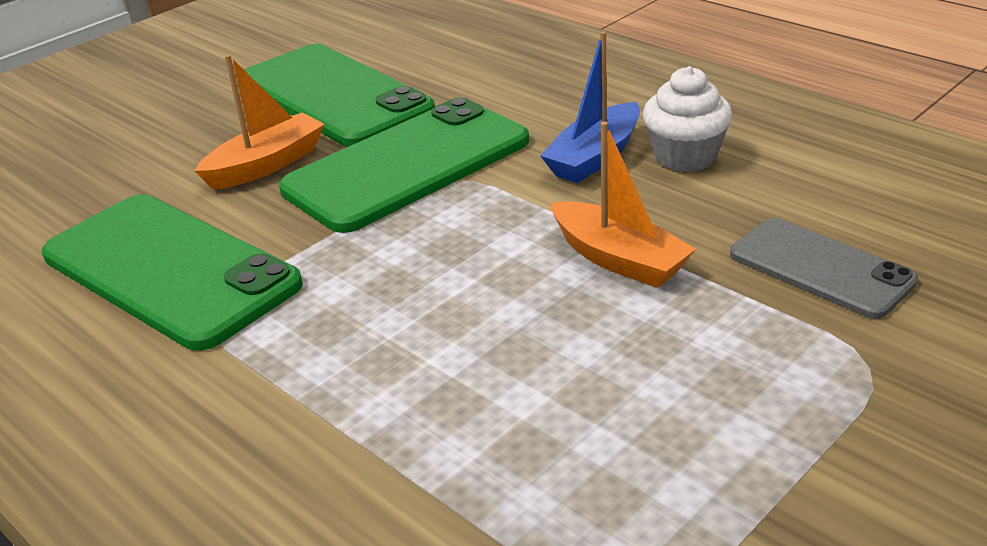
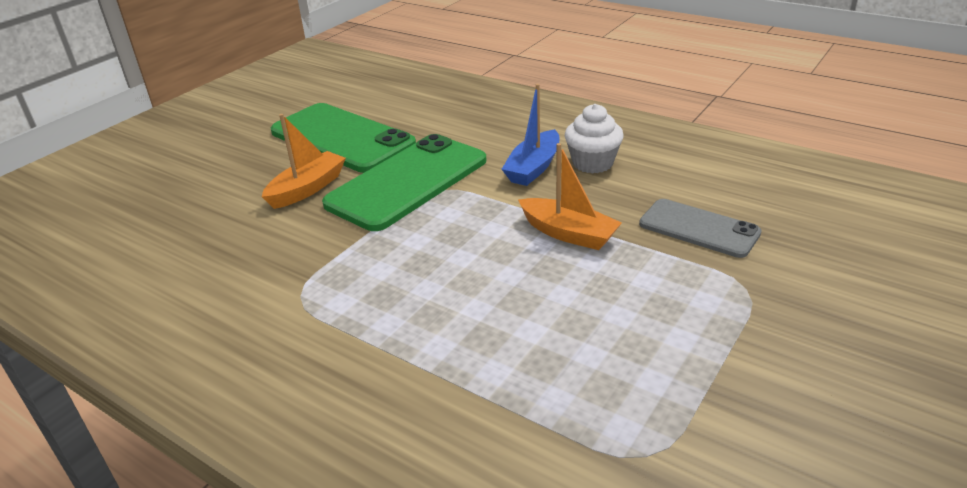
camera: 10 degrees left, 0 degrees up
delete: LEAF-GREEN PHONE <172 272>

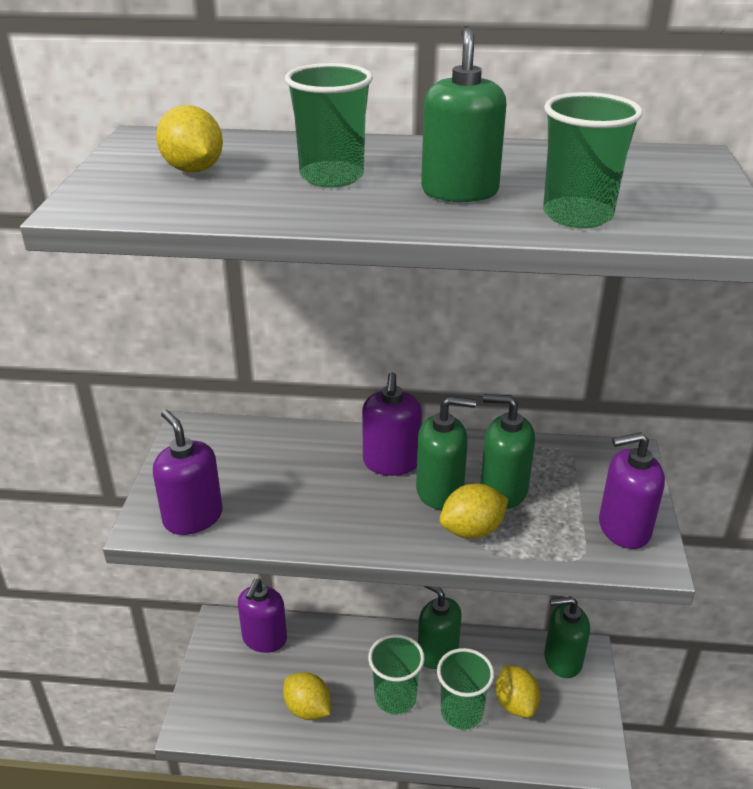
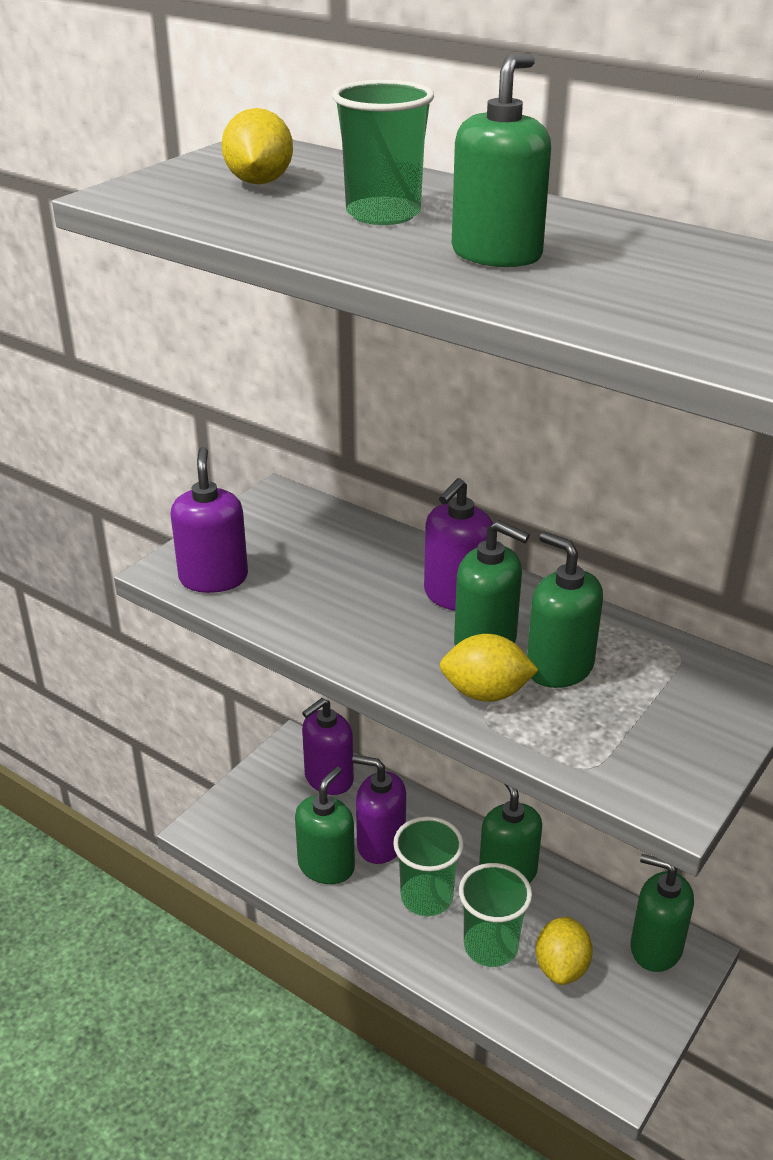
camera: 30 degrees right, 0 degrees up
delete: LEAF-GREEN TUMBLER <593 160>
move: VIOLET SOAP PUMP <632 490> to <379 809>
replace: BRIGHT YELLOW LEMON <307 696> to LEAF-GREEN SOAP PUMP <325 825>

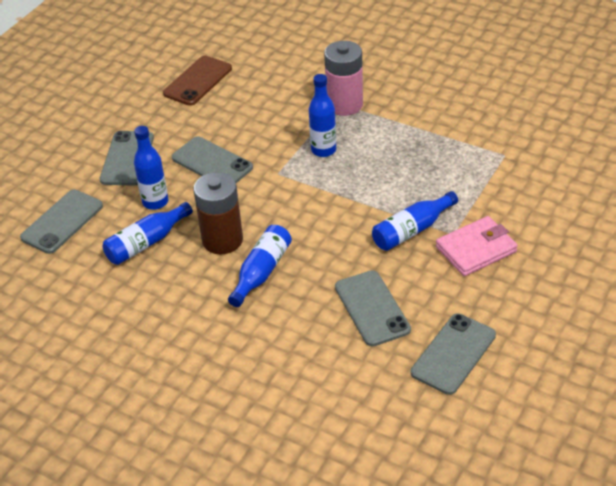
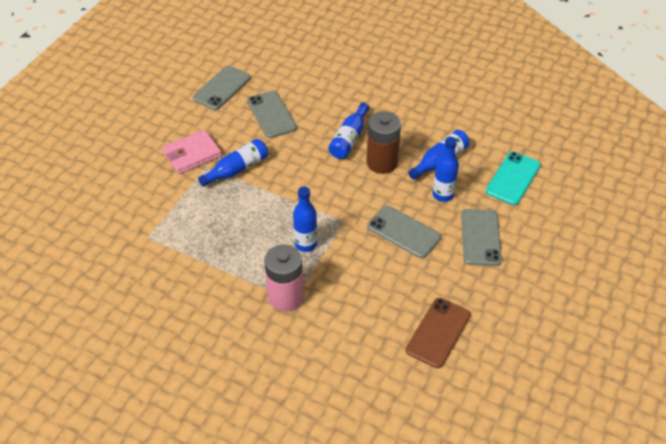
camera: 175 degrees right, 5 degrees up
recolor: ASH-GREY PHONE <61 222> to TURQUOISE PHONE <513 178>

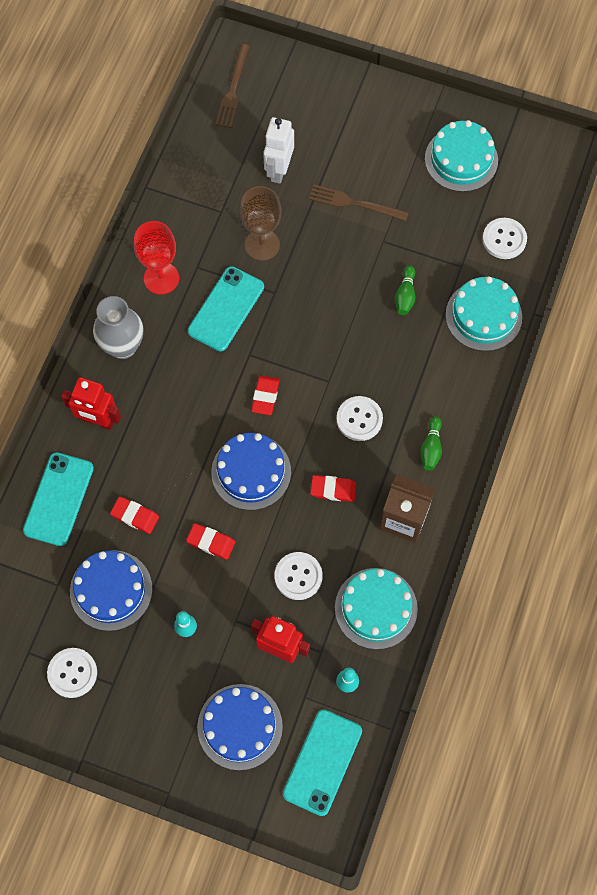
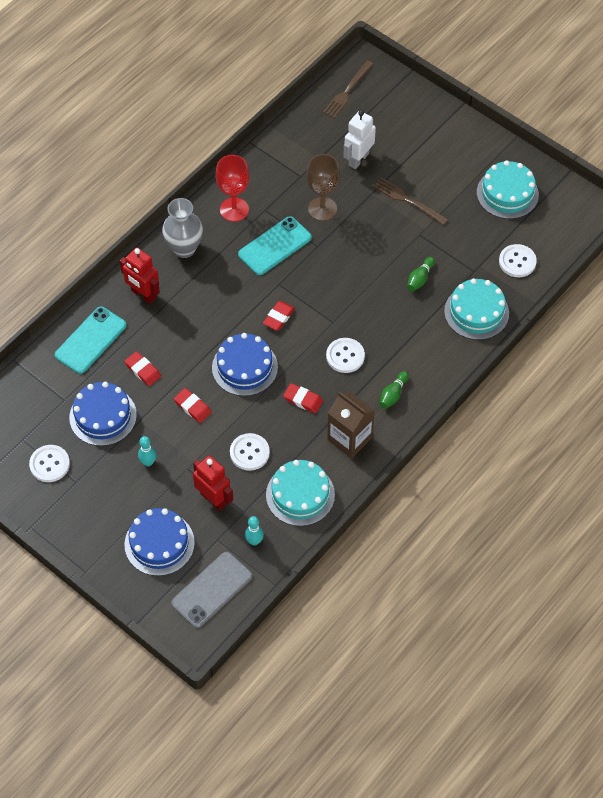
camera: 20 degrees right, 10 degrees down
recolor: TURQUOISE PHONE <322 762> to ASH-GREY PHONE <211 590>

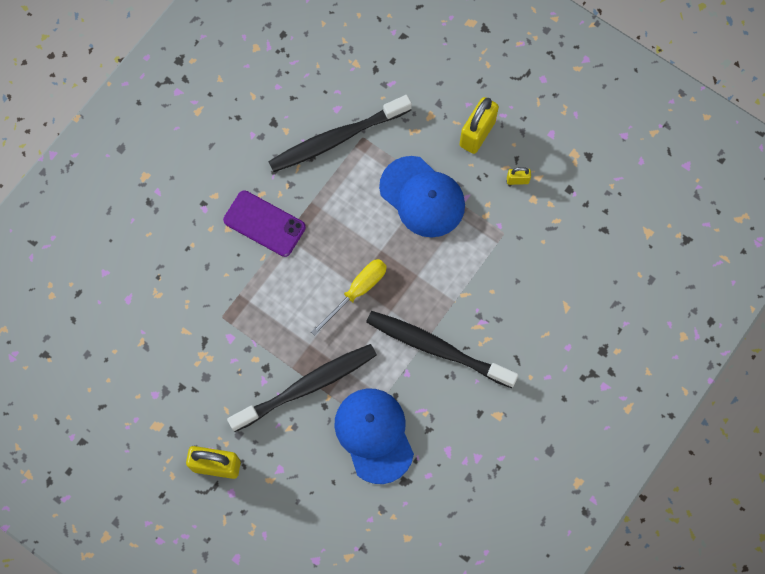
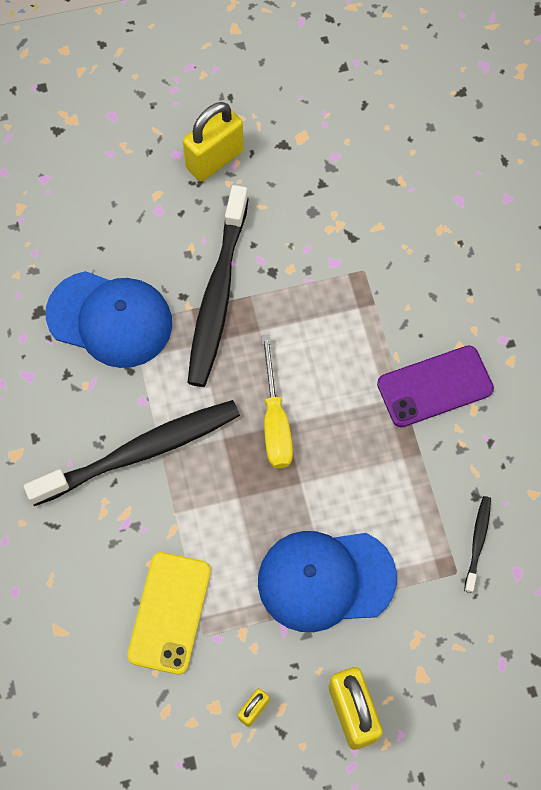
camera: 130 degrees right, 5 degrees down
insert: BRIGHT YELLOW PHONE <169 613>
resize: BLACK TOOTH BRUSH <340 133> = <477 544> x0.44

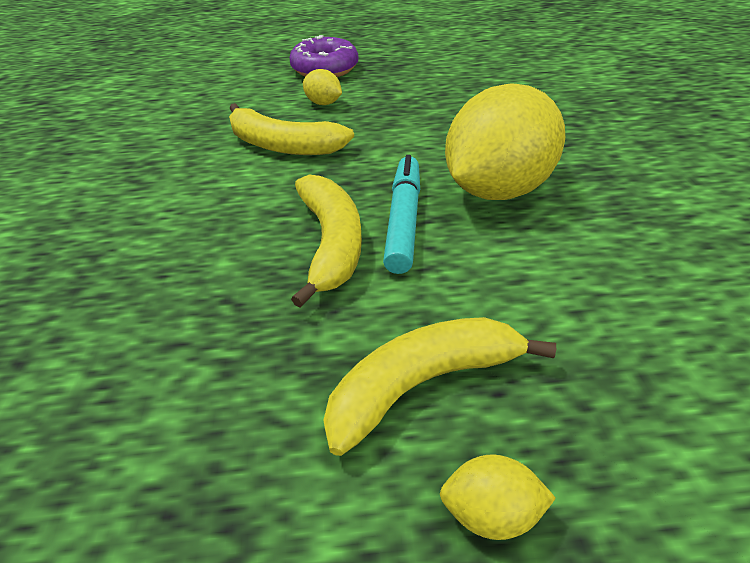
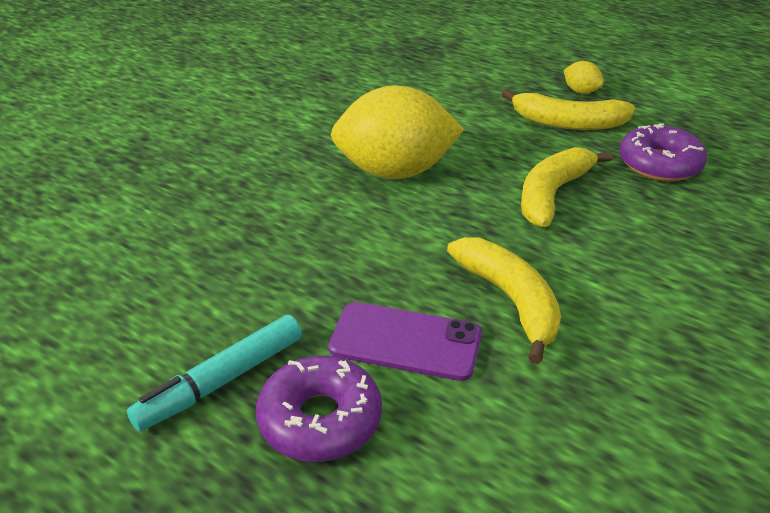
camera: 140 degrees left, 5 degrees down
insert: VIOLET GLAZED DONUT <663 152>
move: TURQUOISE FELT PEN <401 214> to <214 373>
replace: BRIGHT YELLOW LEMON <322 87> to VIOLET PHONE <405 341>

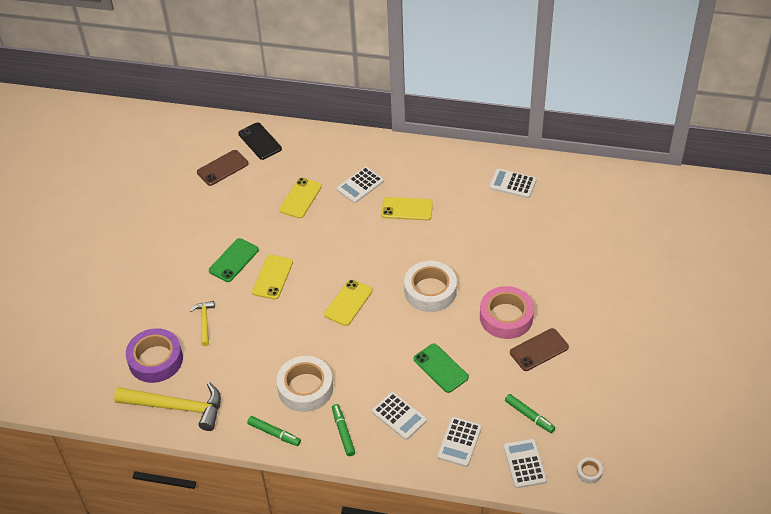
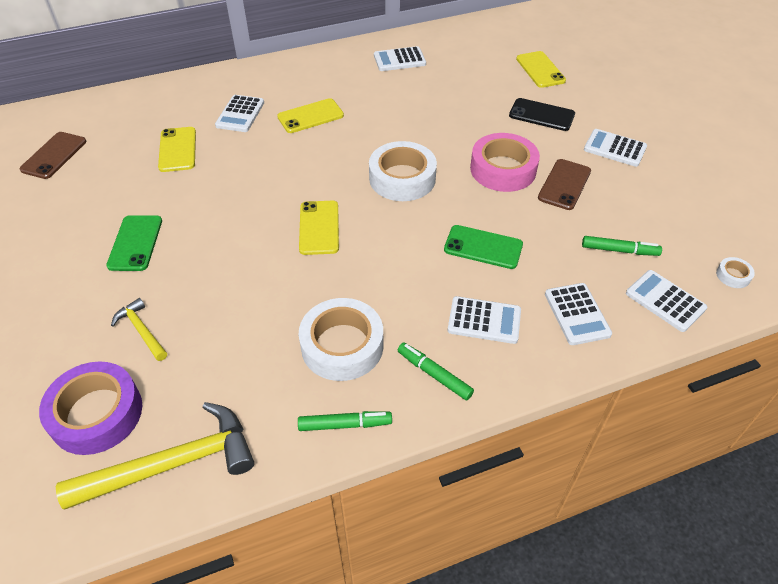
camera: 35 degrees left, 0 degrees up
insert: SNOW-WHITE ADDING MACHINE <615 148>
move: BLACK PHONE <260 141> to <542 114>; BRIGHT YELLOW PHONE <272 277> to <541 69>

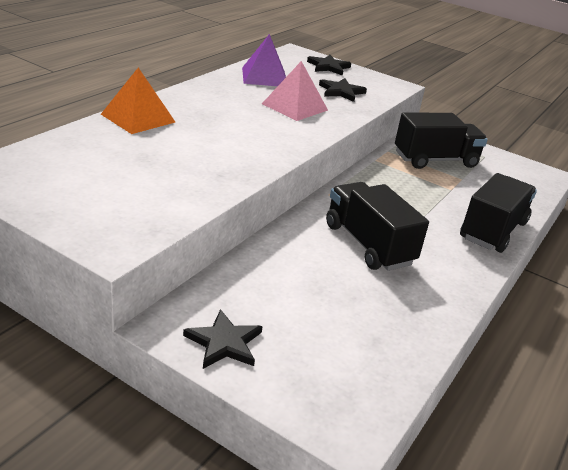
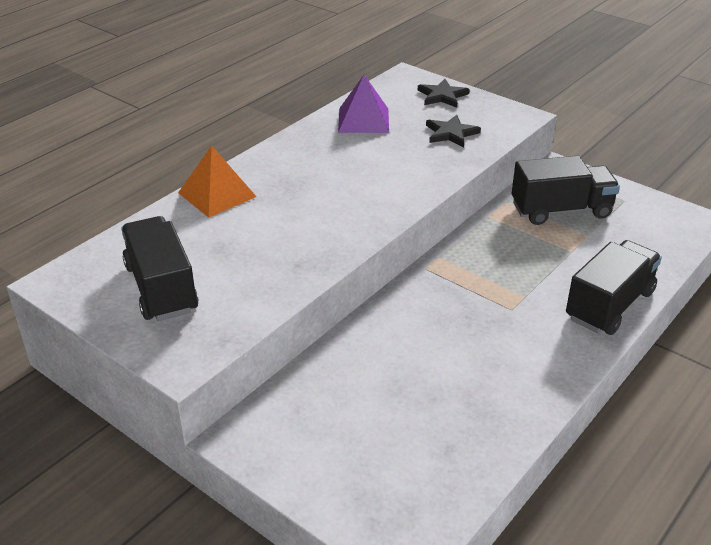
camera: 10 degrees right, 5 degrees up
delete: BLACK STAR <223 339>; PINK PYRAMID SHAPE <295 91>
move: BLACK TRUCK <377 226> to <159 268>

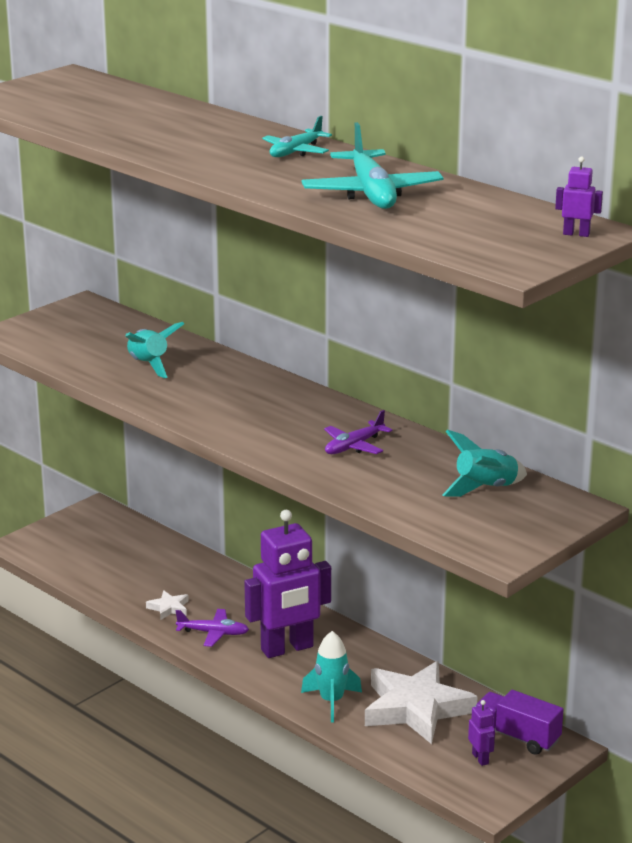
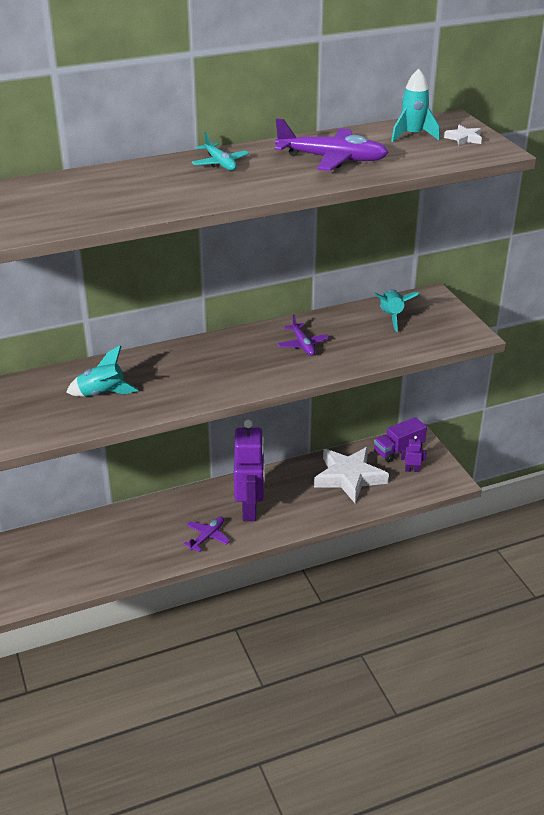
camera: 65 degrees left, 10 degrees up
delete: VIOLET ROBOT FIGURE <579 197>
move: SNOW-WHITE STAR <167 605> to <463 135>; TURQUOISE SPACESHIP <331 677> to <415 105>
recolor: TURQUOISE PLANE <372 165> to VIOLET PLANE <332 144>

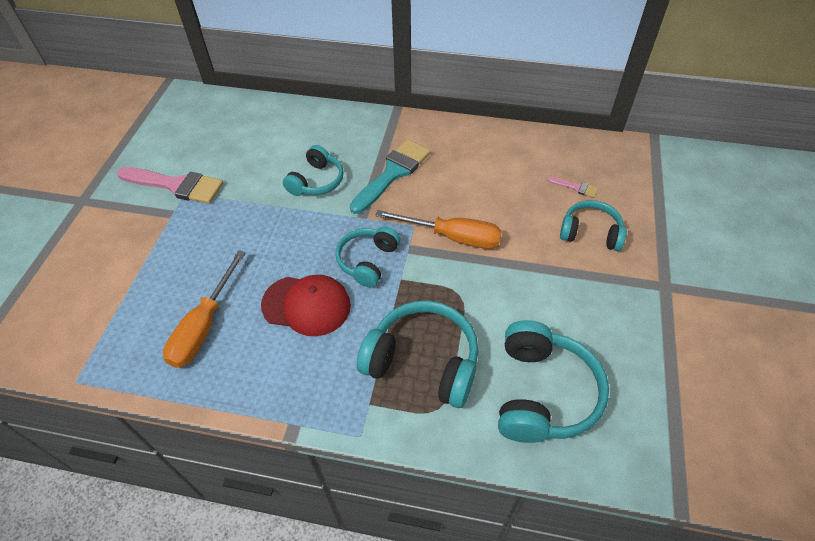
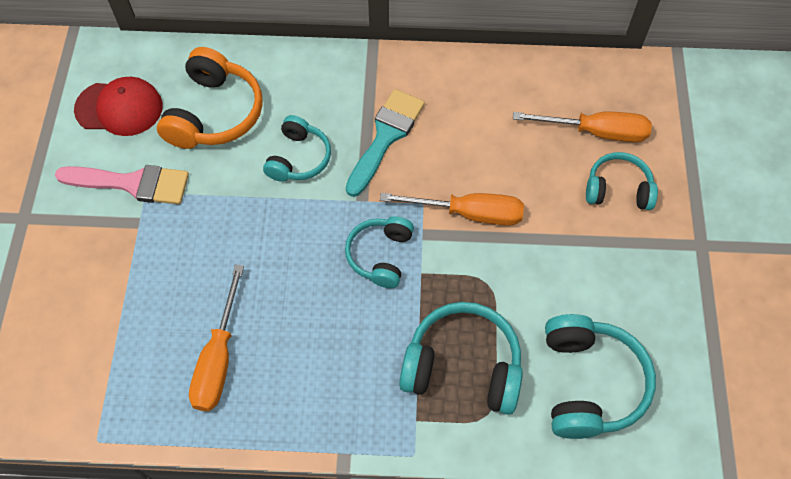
camera: 10 degrees left, 10 degrees up
insert: BRIGHT ORANGE OVER-EAR HEADPHONES <210 98>
move: RED CAP <306 305> to <118 106>
replace: PINK PAINT BRUSH <572 187> to BRIGHT ORANGE HAND SCREWDRIVER <582 127>

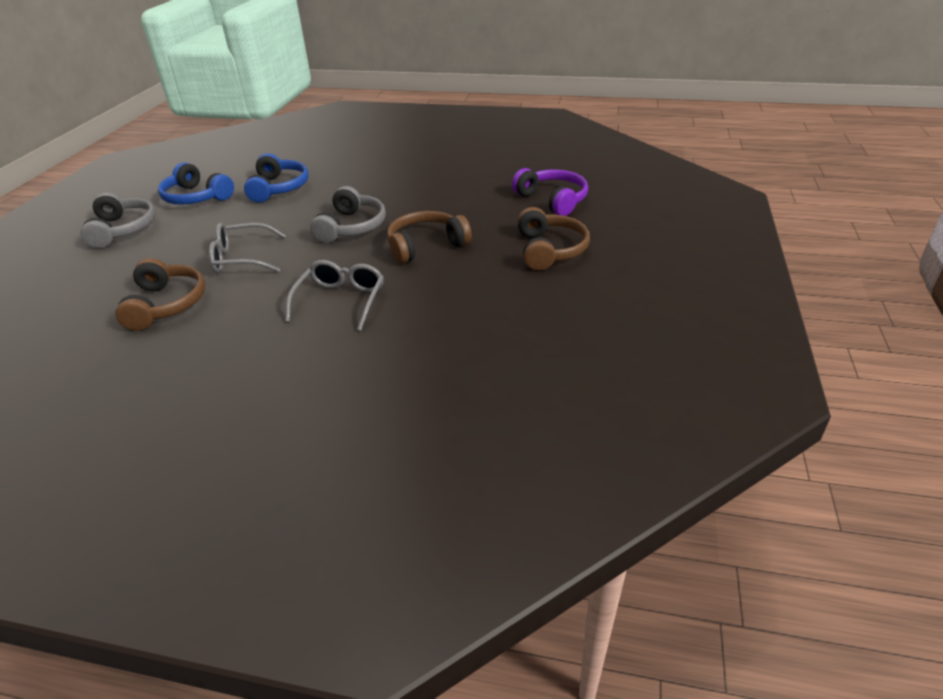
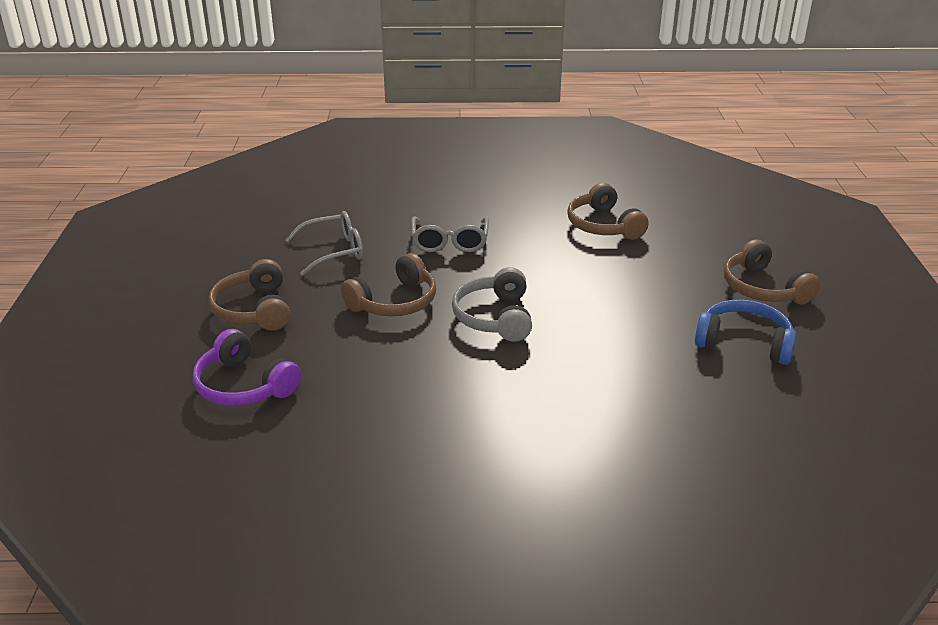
camera: 165 degrees right, 5 degrees down
delete: COBALT OVER-EAR HEADPHONES <276 178>
move: ASH-GREY SPECTACLES <247 248> to <324 243>
recolor: ASH-GREY OVER-EAR HEADPHONES <117 220> to DARK BROWN OVER-EAR HEADPHONES <772 272>

